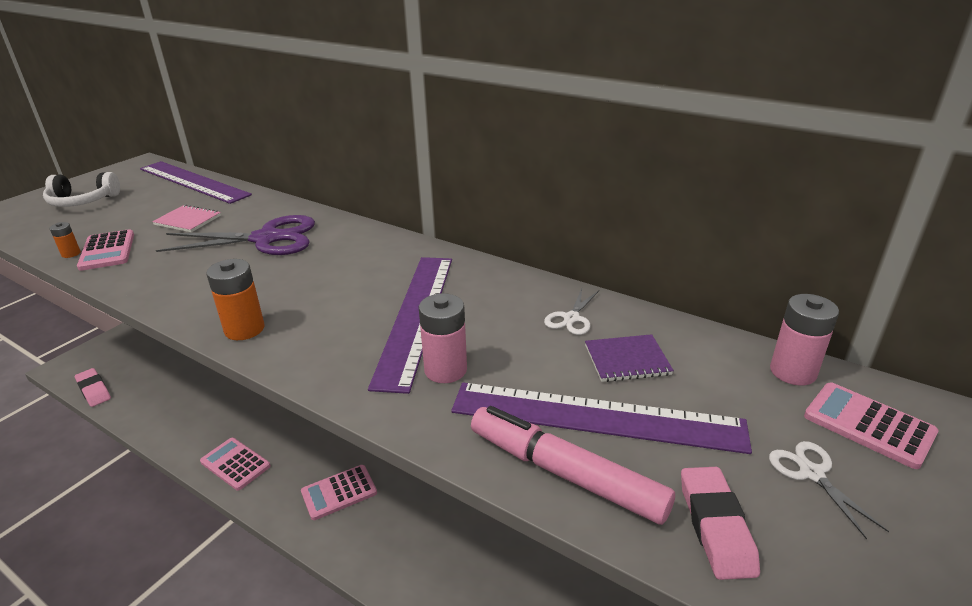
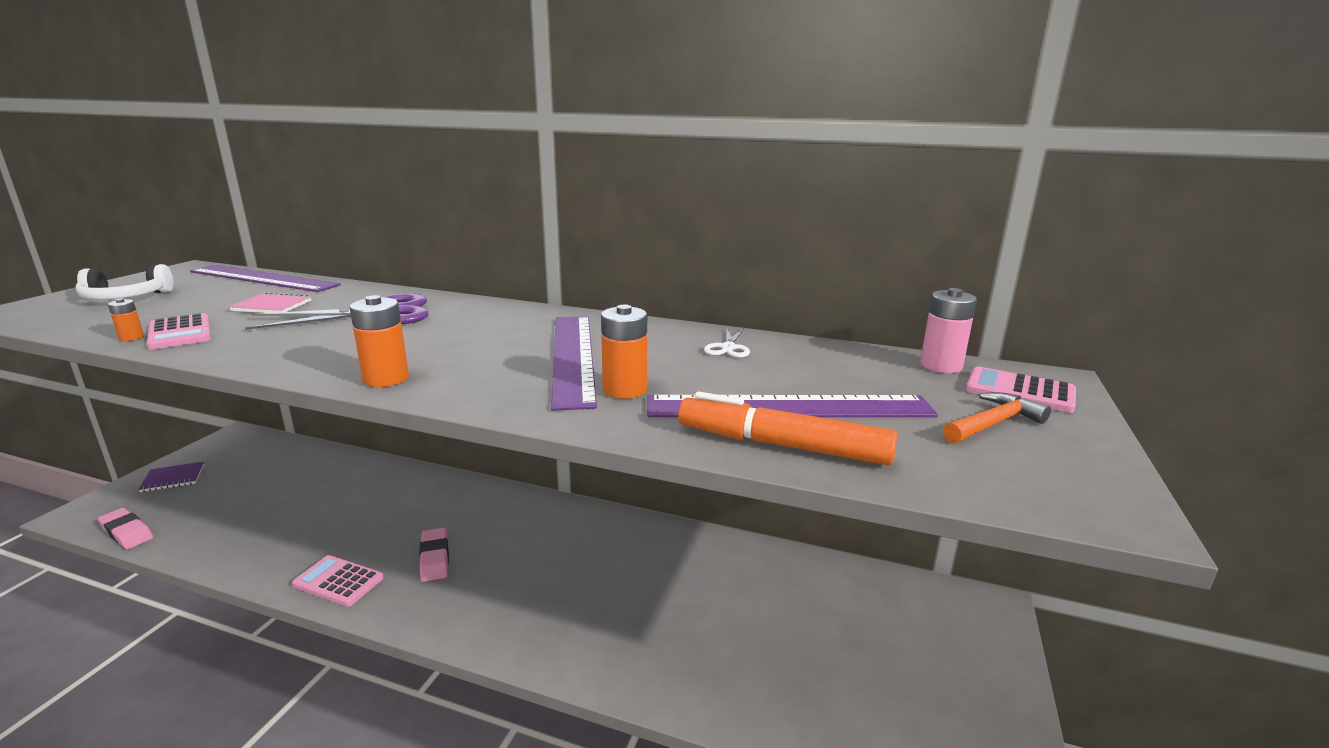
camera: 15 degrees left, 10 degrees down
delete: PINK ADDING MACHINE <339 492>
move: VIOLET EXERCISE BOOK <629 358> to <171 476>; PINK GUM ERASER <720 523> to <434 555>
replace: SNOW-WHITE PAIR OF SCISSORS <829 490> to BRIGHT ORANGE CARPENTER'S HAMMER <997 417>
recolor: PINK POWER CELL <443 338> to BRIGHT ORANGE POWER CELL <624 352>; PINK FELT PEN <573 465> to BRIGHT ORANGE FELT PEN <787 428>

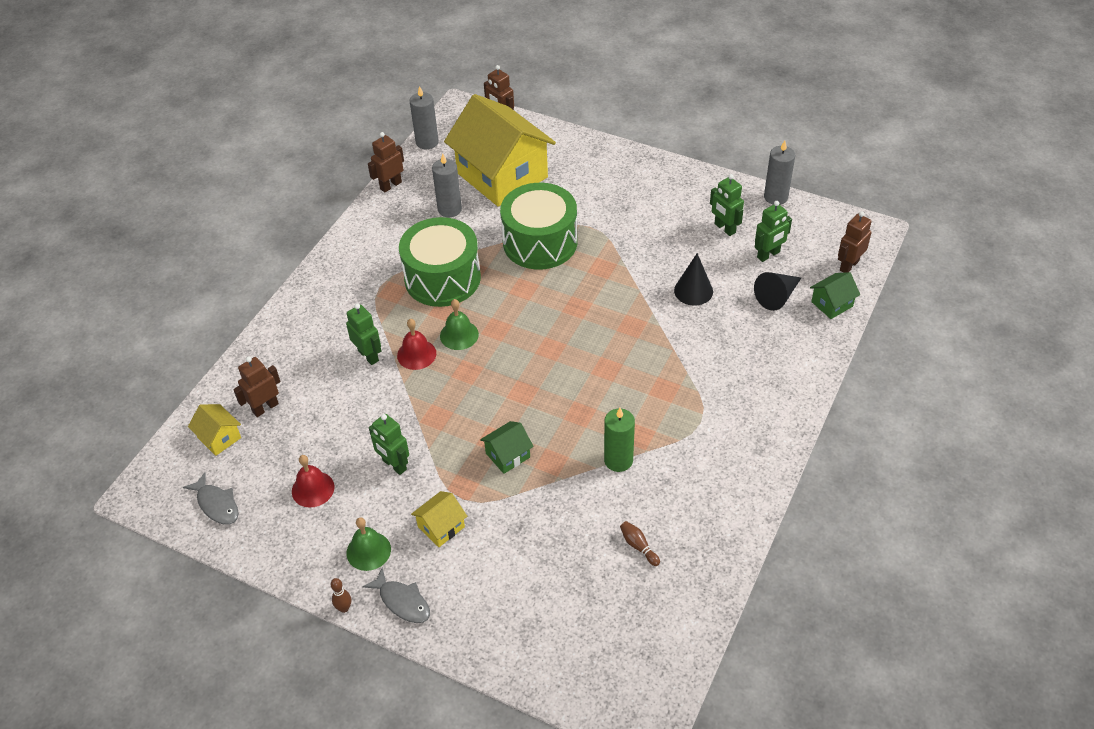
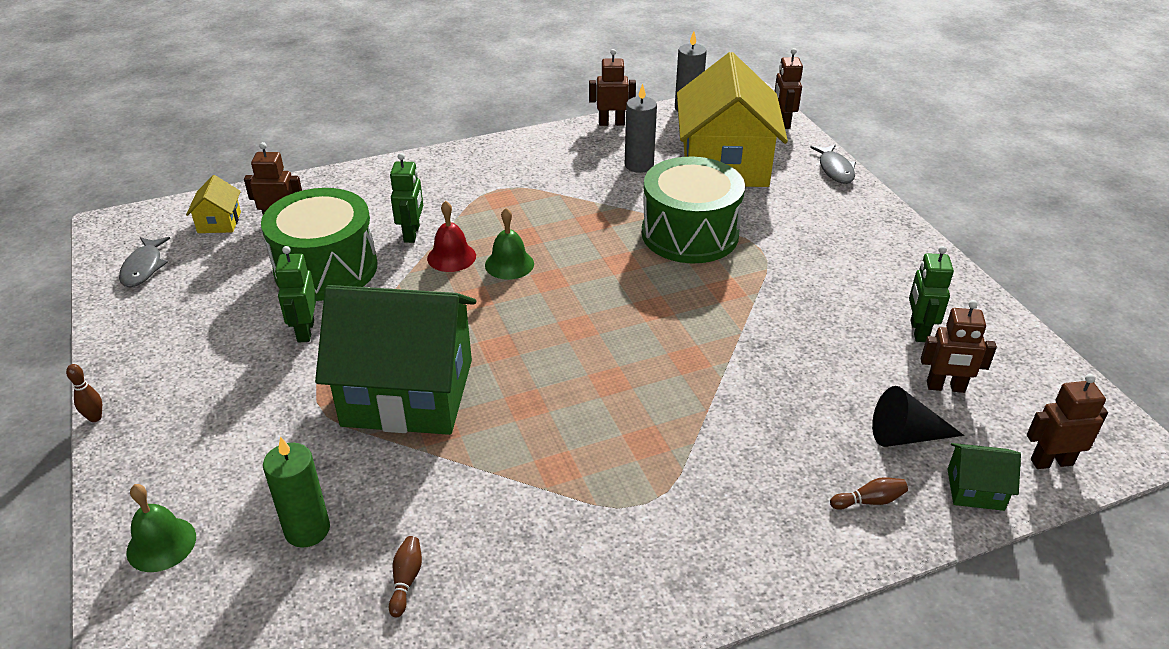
camera: 40 degrees right, 10 degrees down
delete: RED HAND BELL <313 481>; BRIGHT YELLOW TOY HOUSE <439 519>; BLACK CONE <693 279>; ASH-GREY WAX CANDLE <779 173>
insert: DARK BROWN TENPIN <869 493>
move: LEAF-GREEN HAND BELL <369 544> to <161 528>; ASH-GREY FISH FIGURE <396 595> to <833 164>; LEAF-GREEN TOY DRUM <440 262> to <319 244>; LEAF-GREEN WAX CANDLE <619 440> to <296 492>
recolor: LEAF-GREEN ROBOT FIGURE <773 231> to DARK BROWN ROBOT FIGURE <959 346>
resize: LEAF-GREEN TOY HOUSE <507 447> = <395 360> x2.47

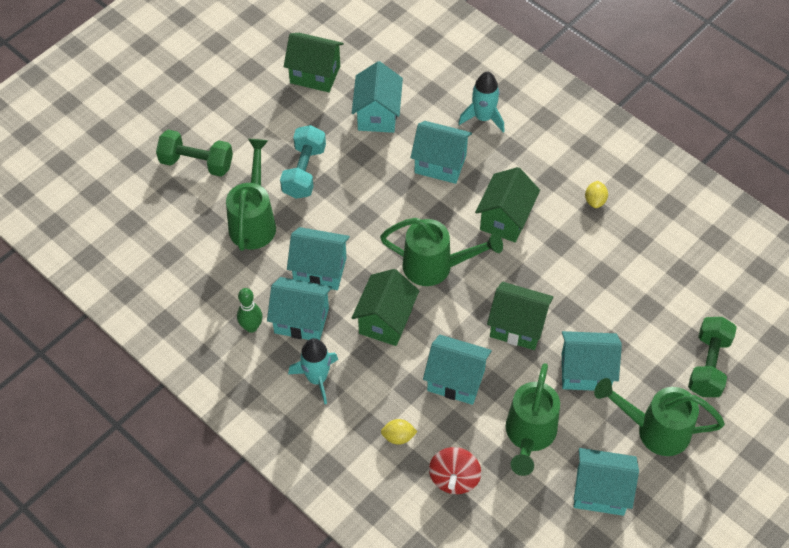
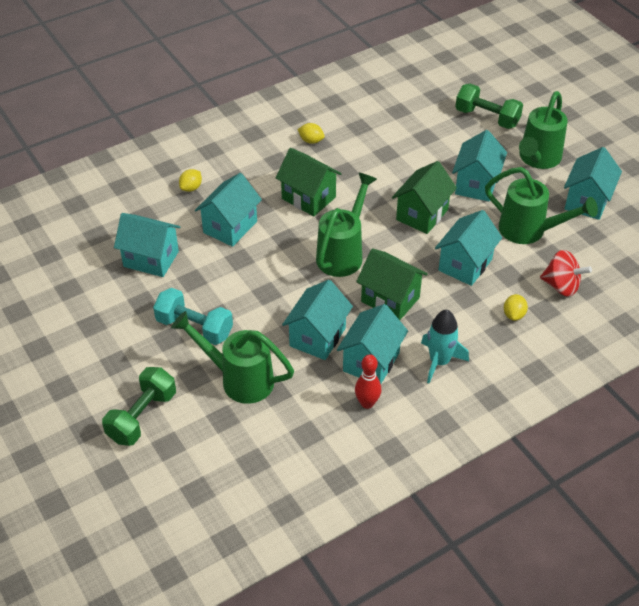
camera: 75 degrees left, 10 degrees down
delete: LEAF-GREEN TOY HOUSE <314 62>
replace: TURQUOISE SPACESHIP <481 102> to BRIGHT YELLOW LEMON <190 180>
recolor: LEAF-GREEN TENPIN <249 310> to RED TENPIN <368 381>

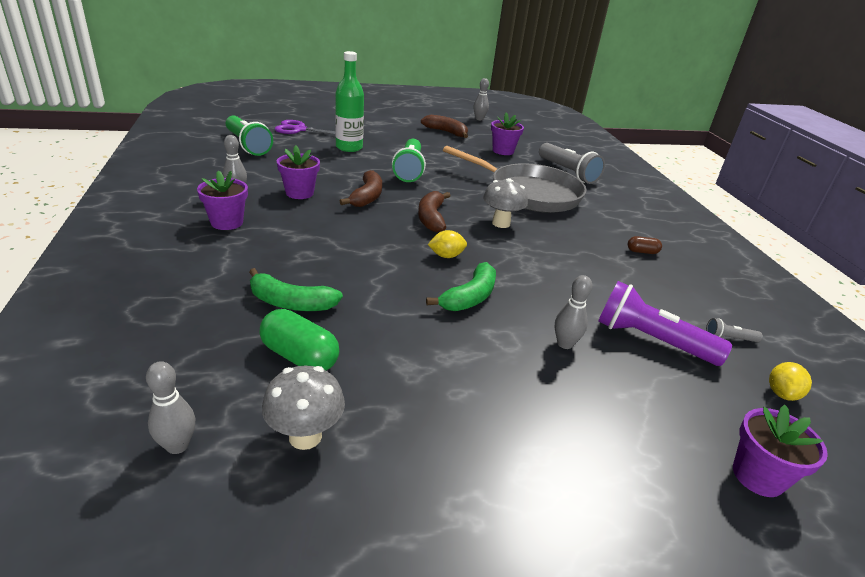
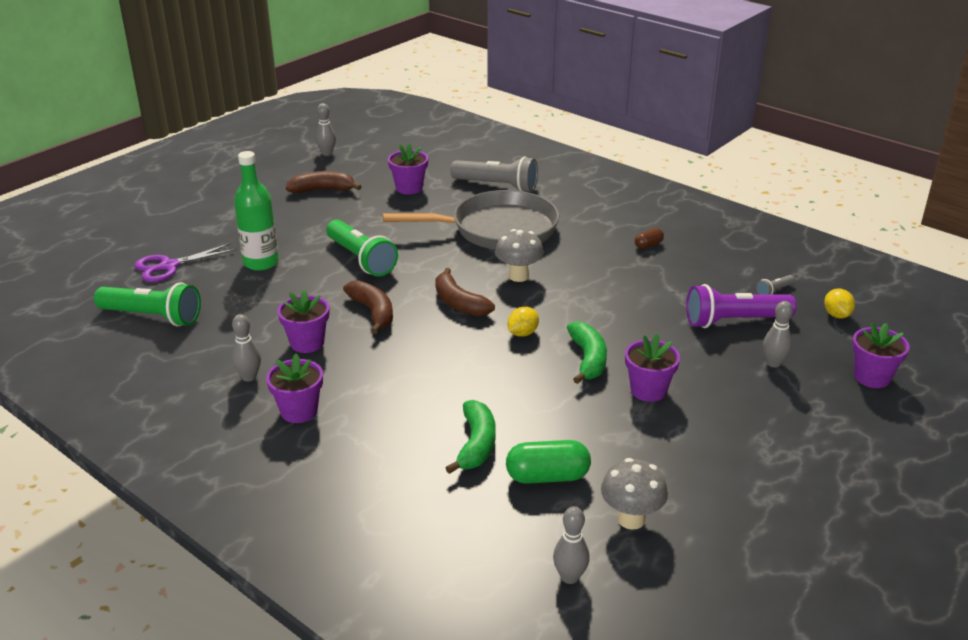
camera: 35 degrees left, 0 degrees up
insert: VIOLET PLANT POT <652 368>
move: ASH-GREY TENPIN <573 312> to <778 334>
rotate: LEAF-GREEN TOY BANANA <296 289> = <471 437> 60 degrees counterclockwise

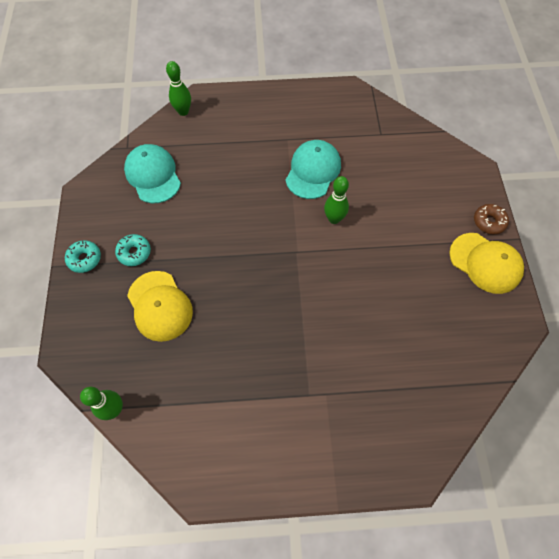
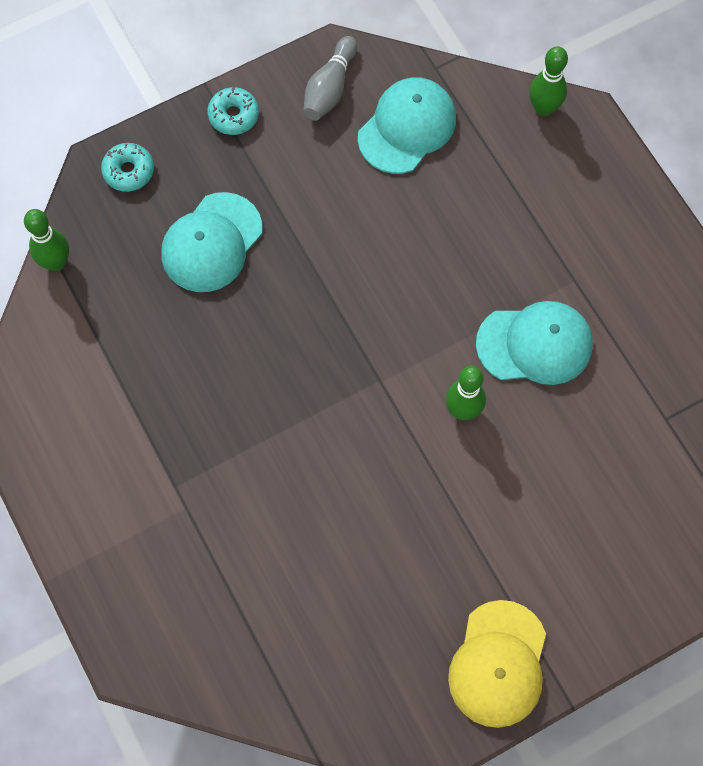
camera: 65 degrees right, 5 degrees up
delete: DARK BROWN GLAZED DONUT <491 219>
insert: ASH-GREY TENPIN <330 78>
move: TURQUOISE GLAZED DONUT <133 250> to <127 167>
recolor: BRIGHT YELLOW CAP <160 306> to TURQUOISE CAP <212 242>

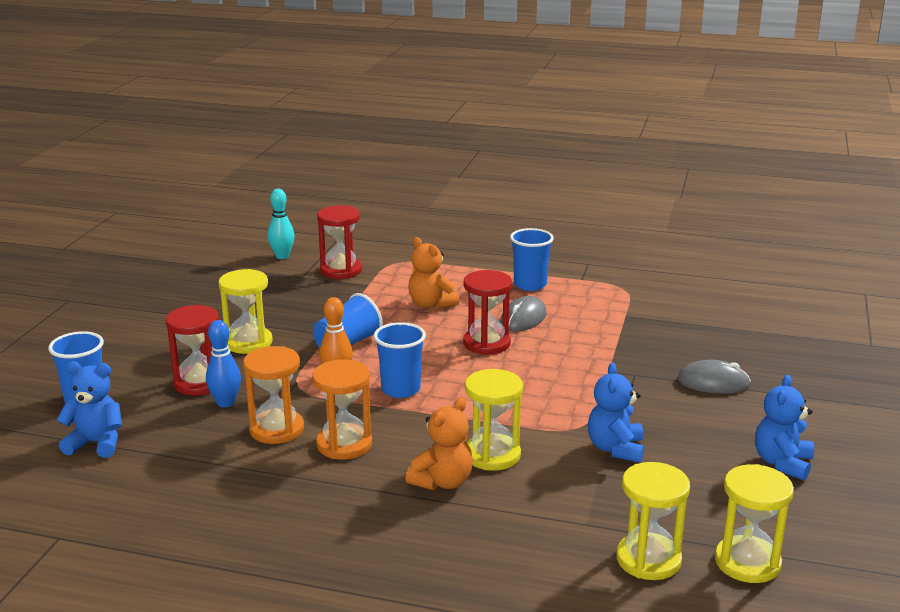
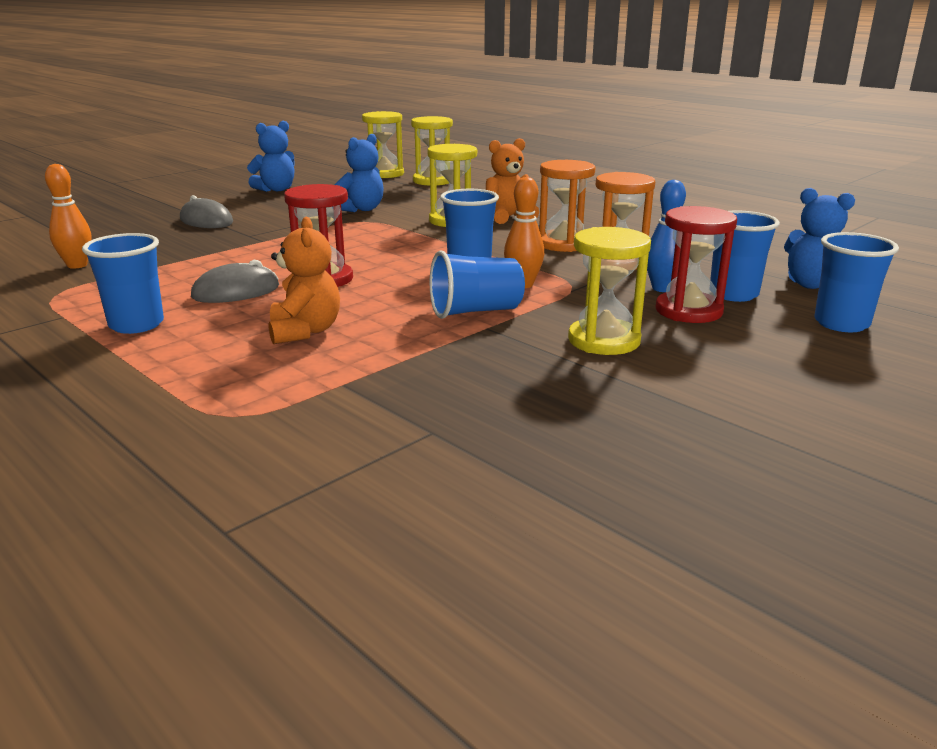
camera: 150 degrees left, 0 degrees up
delete: TURQUOISE TENPIN <281 224>; RED SANDGLASS <339 242>
insert: BRIGHT ORANGE TENPIN <68 216>; COBALT TUMBLER <745 256>

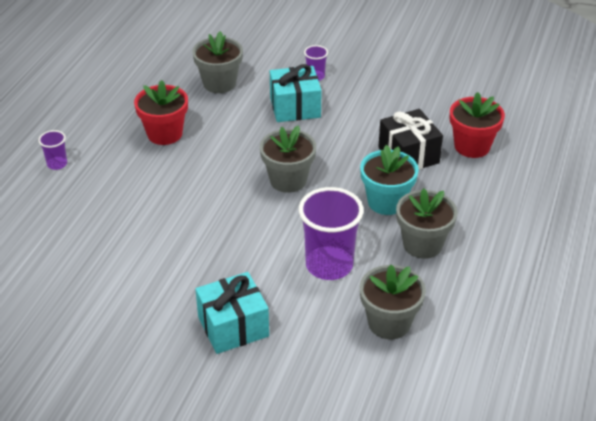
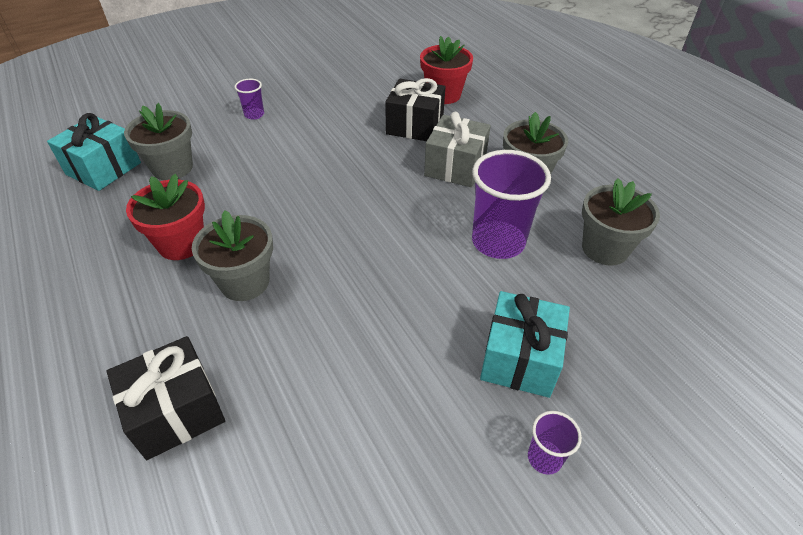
camera: 50 degrees left, 5 degrees up
insert: BLACK GIFT <165 398>
move: VIOLET TUMBLER <52 150> to <555 443>; ASH-GREY PLANT POT <288 159> to <232 256>; TURQUOISE GIFT <296 93> to <94 152>
replace: TURQUOISE PLANT POT <389 180> to ASH-GREY GIFT <457 149>

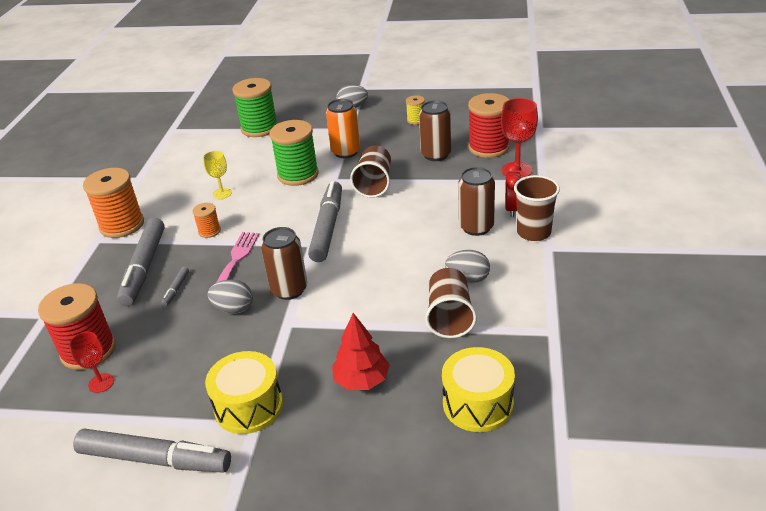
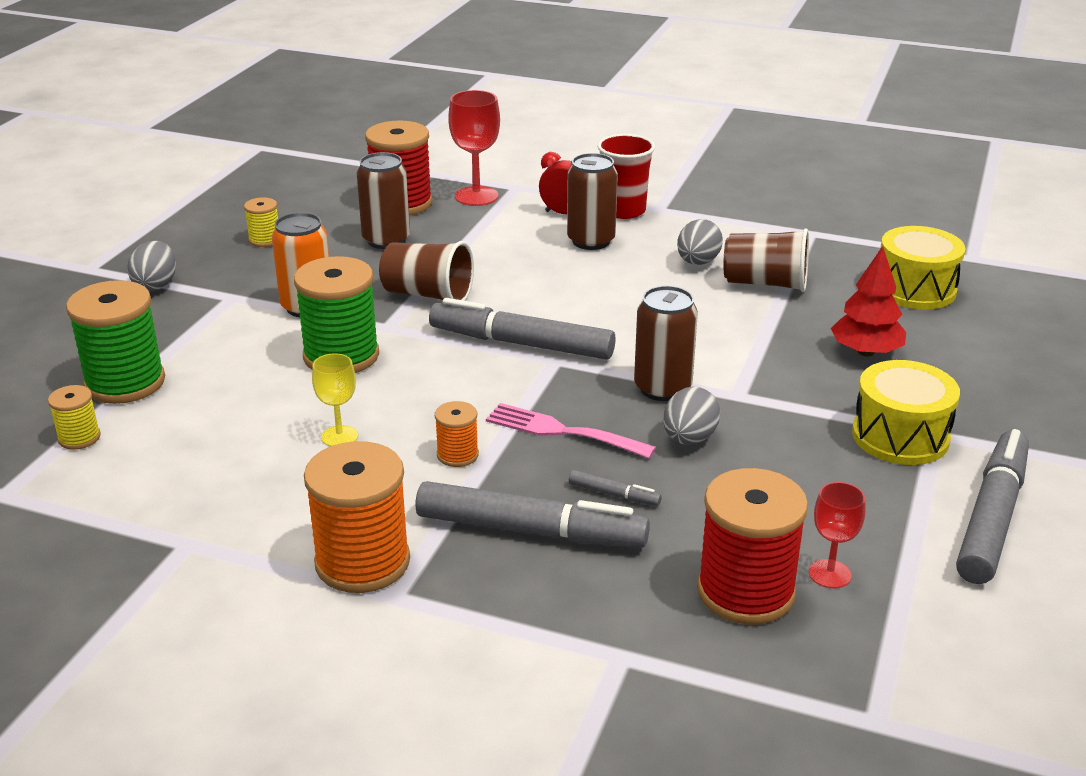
camera: 80 degrees left, 5 degrees down
insert: BRIGHT YELLOW BOBBIN <74 417>
recolor: DARK BROWN TUMBLER <537 208> to RED TUMBLER <626 176>

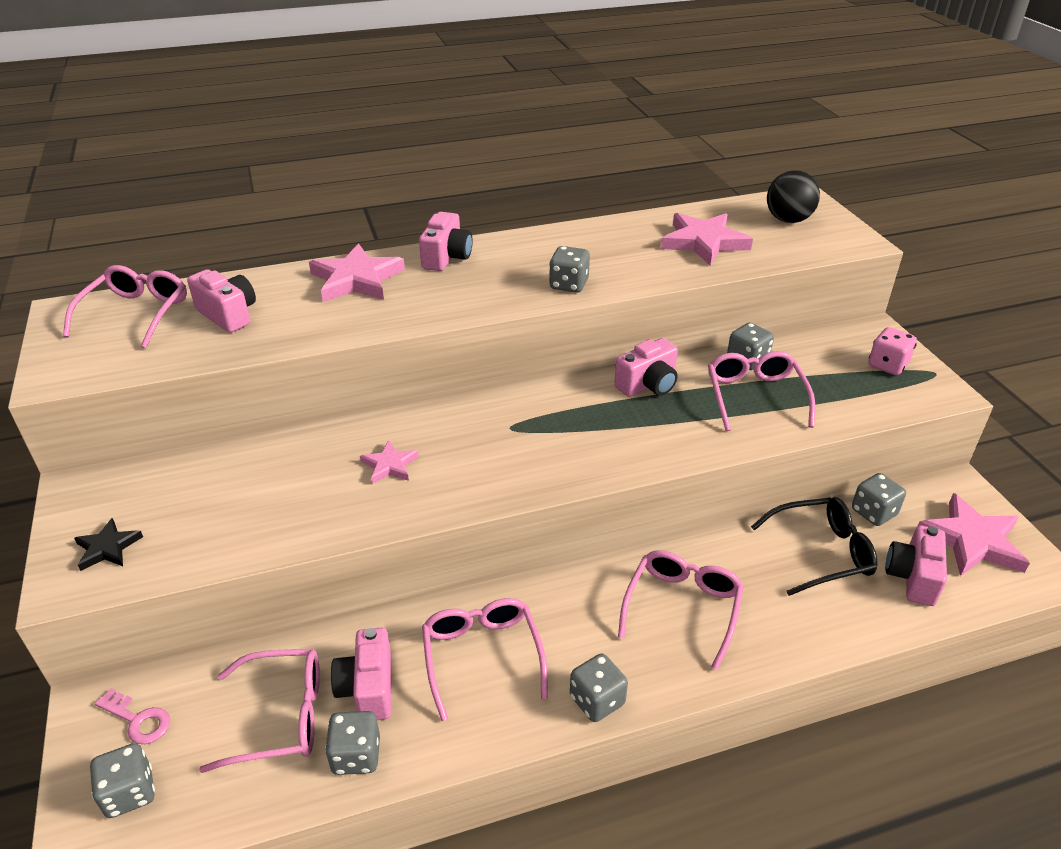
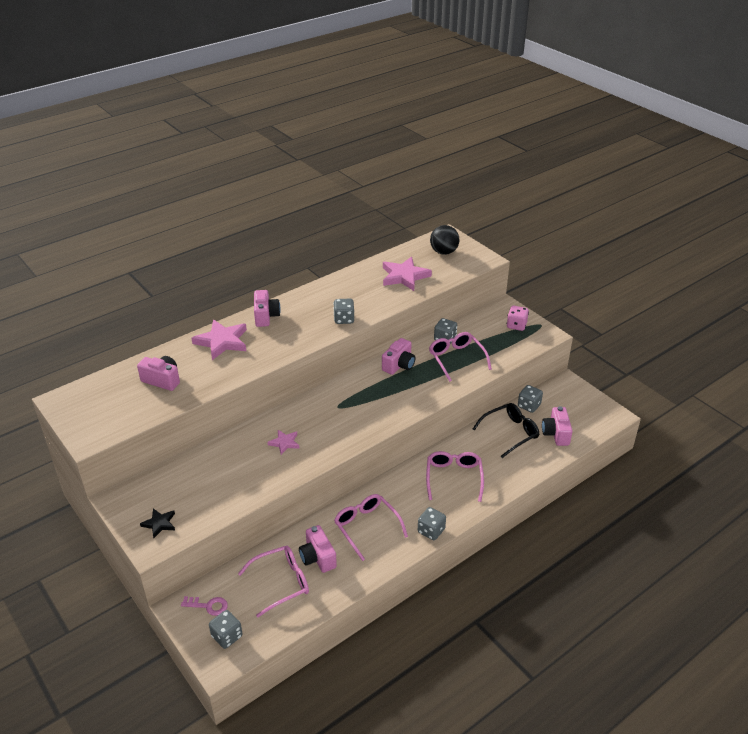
camera: 20 degrees left, 0 degrees up
delete: PINK SPECTACLES <125 306>; ASH-GREY DIE <352 743>; PINK STAR <974 534>

